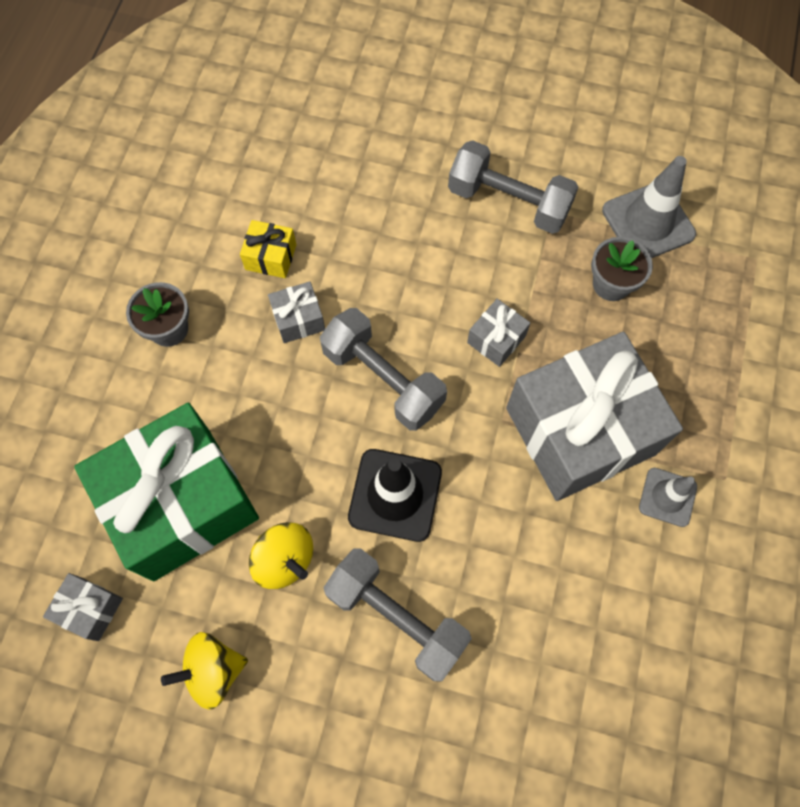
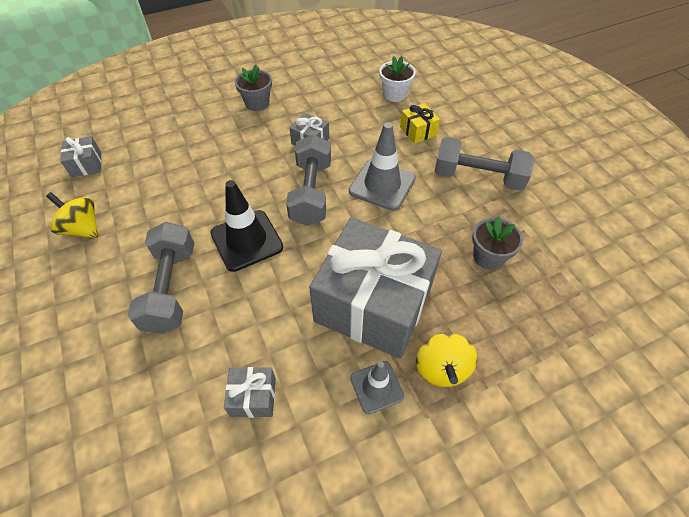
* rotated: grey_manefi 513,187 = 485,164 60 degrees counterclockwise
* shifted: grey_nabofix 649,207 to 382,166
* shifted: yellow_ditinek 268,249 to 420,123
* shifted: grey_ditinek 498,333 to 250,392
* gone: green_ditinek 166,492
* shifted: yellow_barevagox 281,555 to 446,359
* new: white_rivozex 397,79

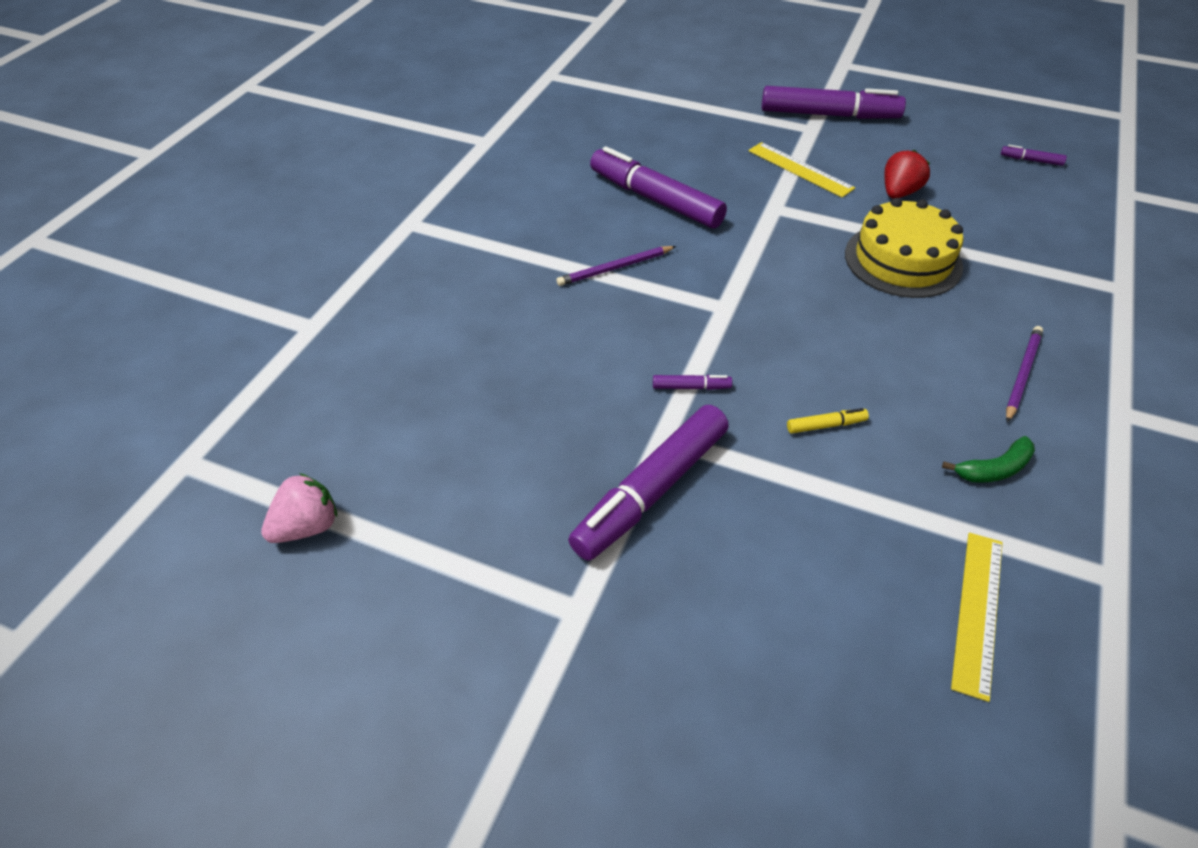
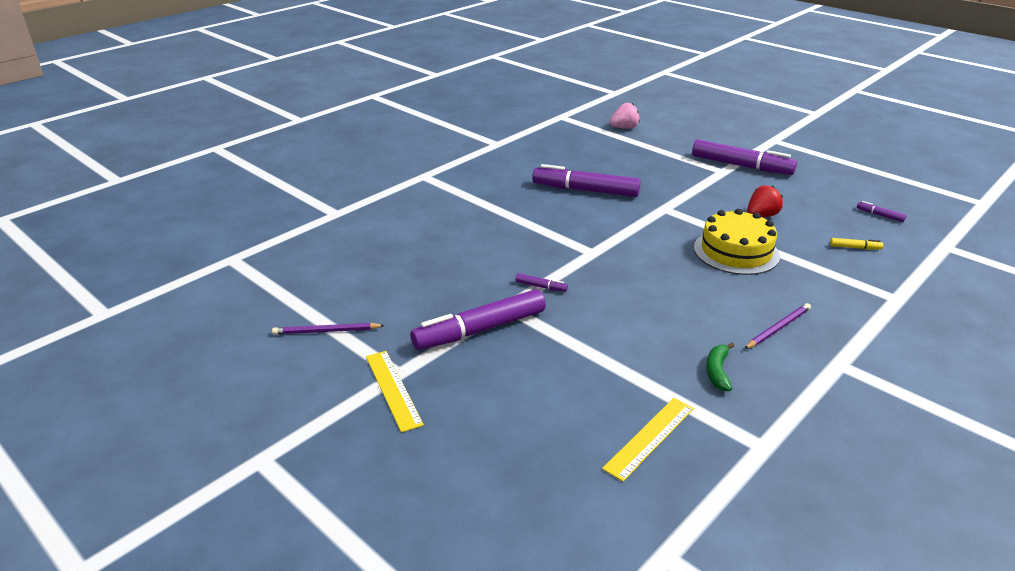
* shifted: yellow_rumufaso 801,170 to 395,392
* rotated: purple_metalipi 658,187 = 586,180 45 degrees counterclockwise
* shifted: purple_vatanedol 616,266 to 328,329
* shifted: yellow_metalipi 828,421 to 856,243
* rotated: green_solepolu 988,459 = 720,367 105 degrees clockwise
* shifted: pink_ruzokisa 299,508 to 624,116

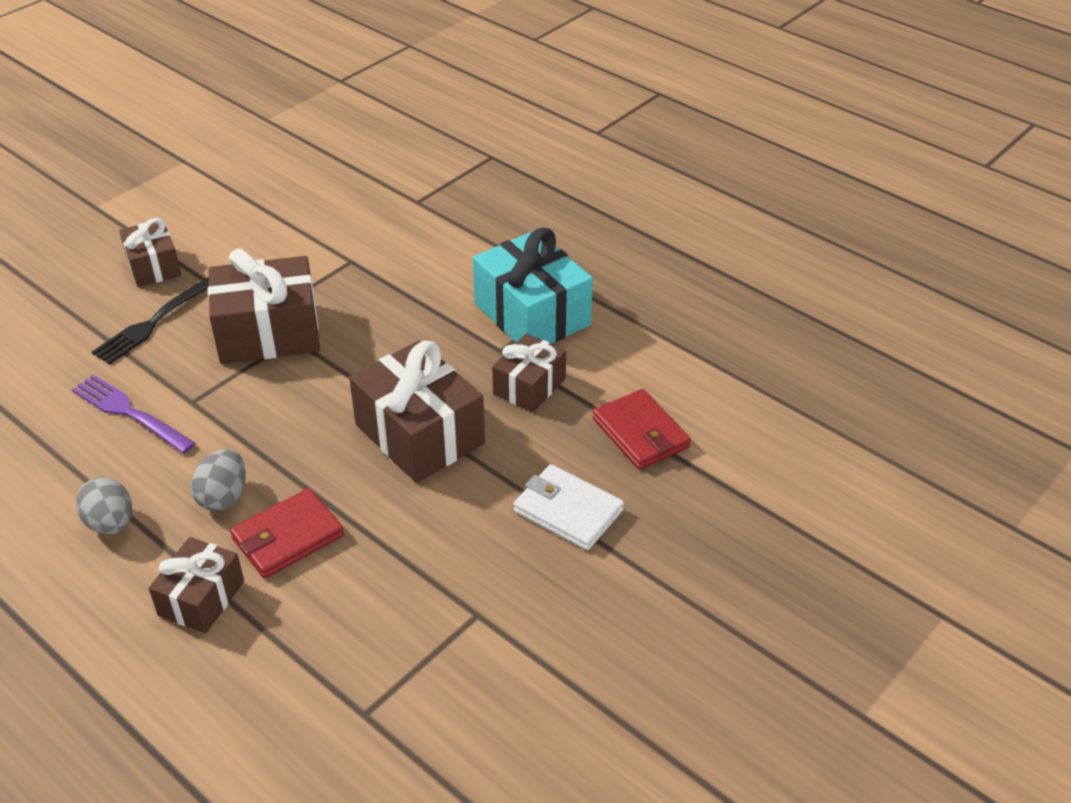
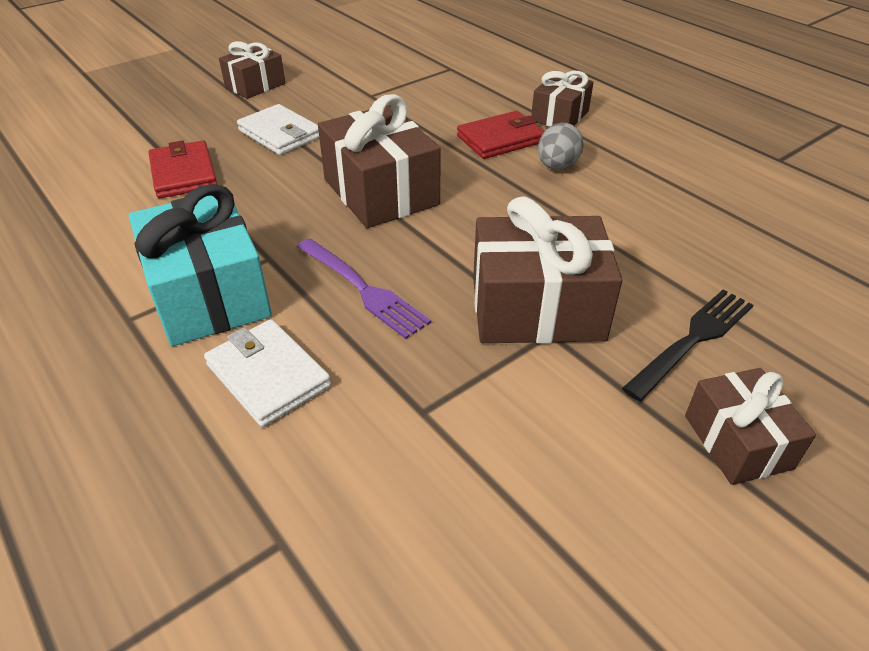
* shifted: brown_ditinek 529,373 to 252,70
* shifted: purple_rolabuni 133,414 to 364,288
* gone: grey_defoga 104,506
* new: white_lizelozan 267,373

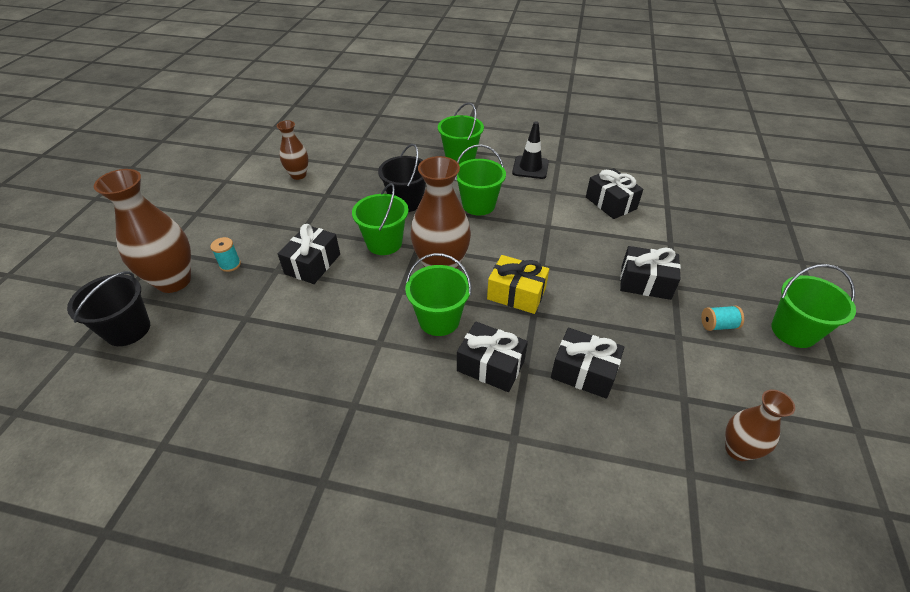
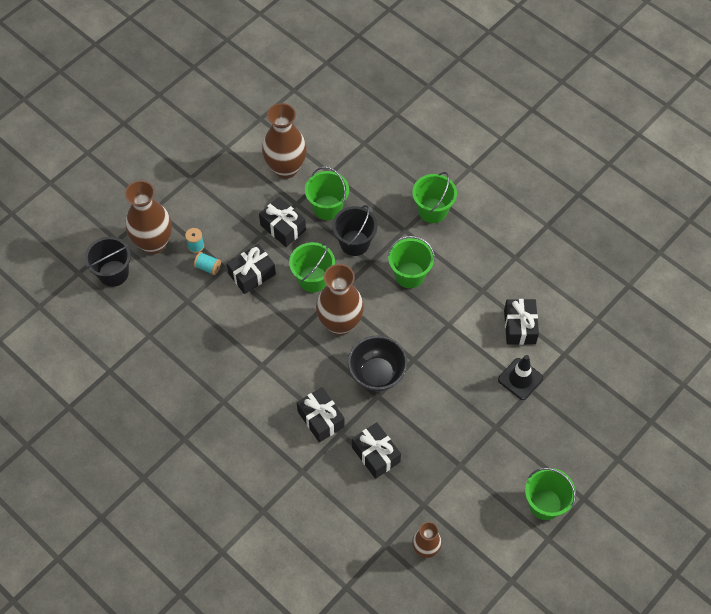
* scaled: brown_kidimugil 293,150 = 284,141 x1.75
* shifted: black_nabofix 530,150 to 520,377
* shifted: black_ditinek 650,273 to 282,222
* shifted: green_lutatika 438,294 to 327,193
* swapped: yellow_ditinek 518,284 to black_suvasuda 378,363
* shifted: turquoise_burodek 722,318 to 207,263

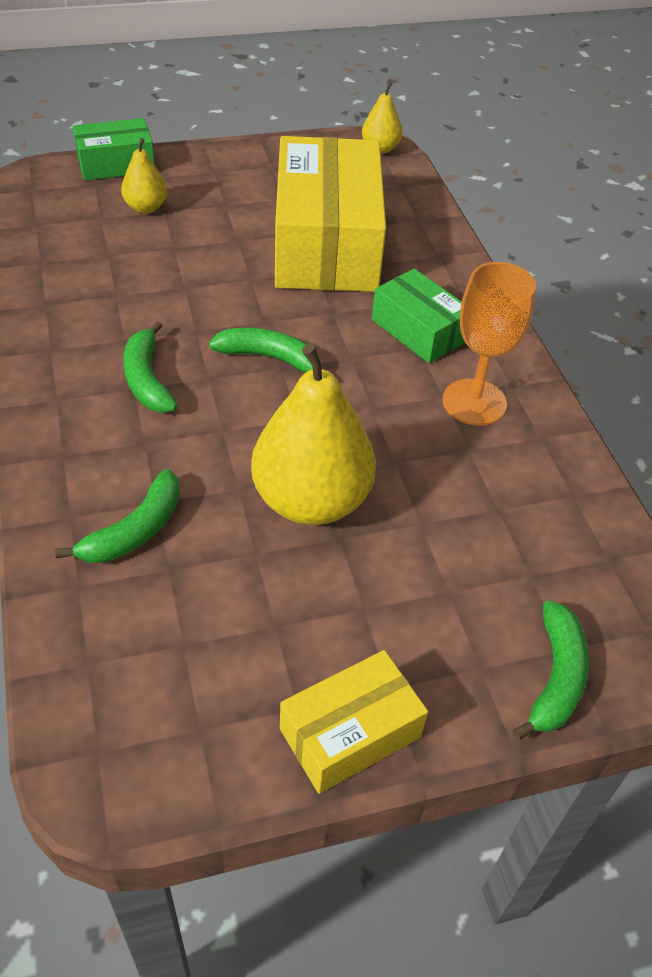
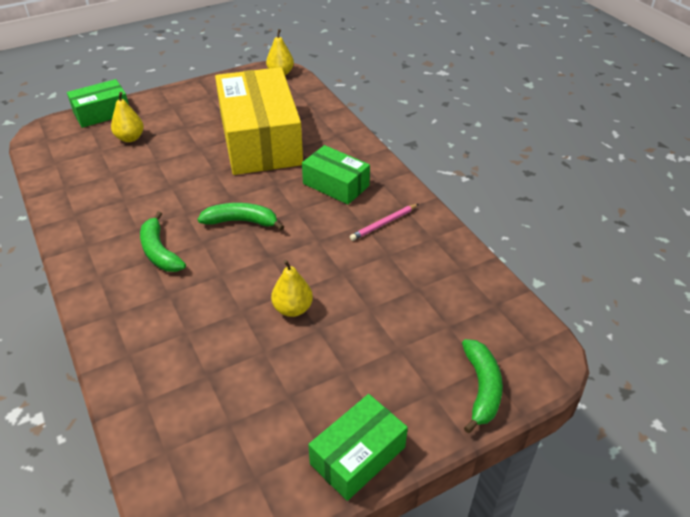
* swapped: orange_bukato 489,344 to pink_vatanedol 384,222
* scaled: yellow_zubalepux 313,434 = 292,288 x0.50
* gone: green_solepolu 117,516
* repainted: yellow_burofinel 354,722 to green_burofinel 358,447

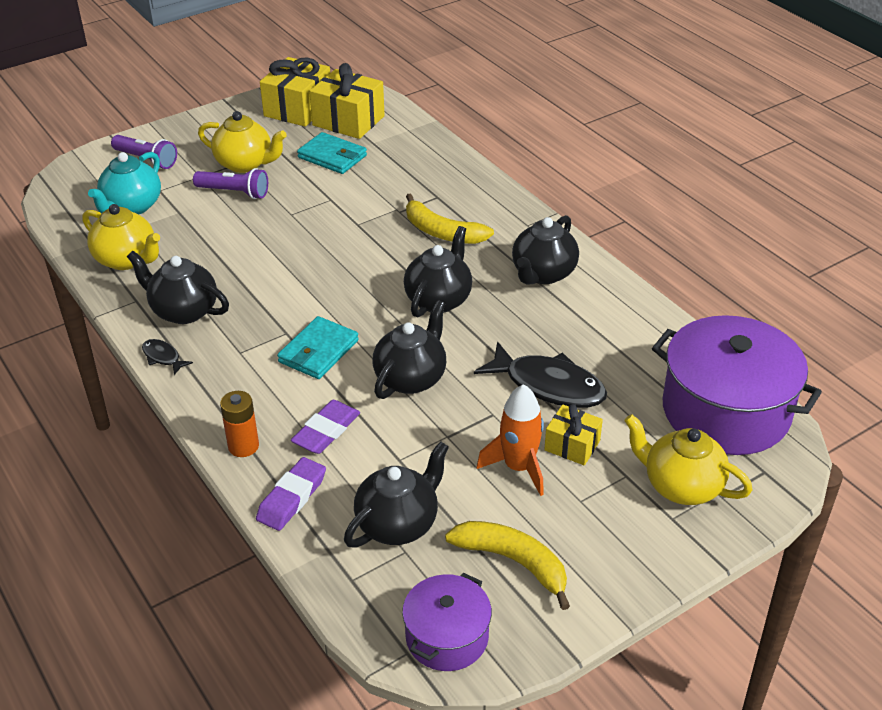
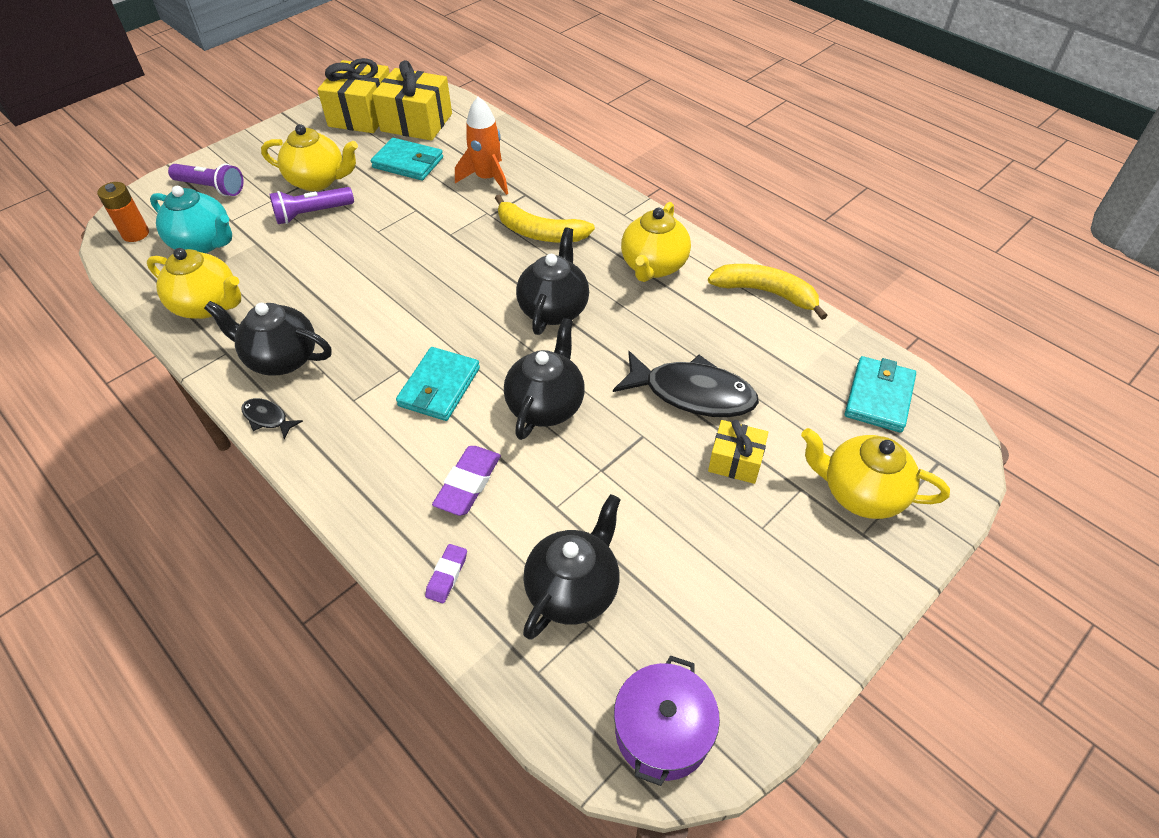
* rotated: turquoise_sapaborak 124,183 = 191,219 75 degrees counterclockwise
* rotated: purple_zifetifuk 230,183 = 311,205 150 degrees clockwise
* repainted: black_sapaborak 545,250 to yellow_sapaborak 656,242
* swapped: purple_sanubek 737,385 to turquoise_lizelozan 880,394
* shifted: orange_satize 510,440 to 481,146
* shifted: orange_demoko 239,424 to 123,212
* scaled: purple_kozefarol 291,494 = 446,573 x0.62
* shifted: yellow_solepolu 507,565 to 768,292

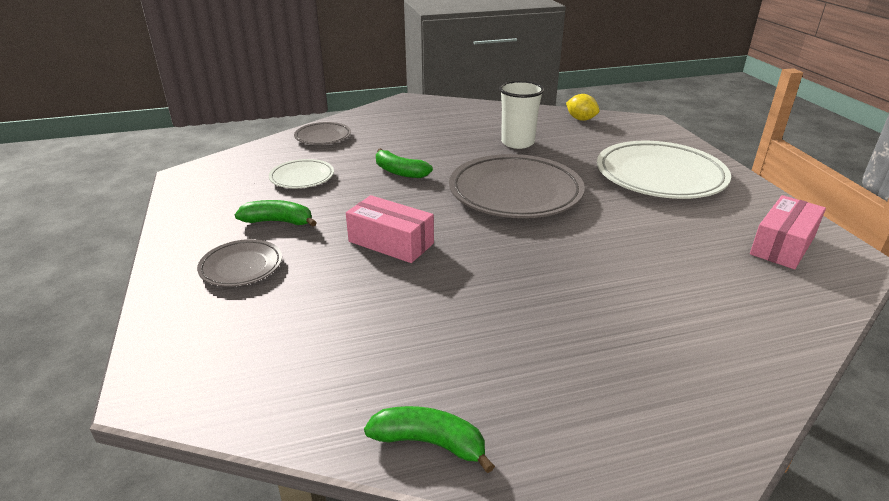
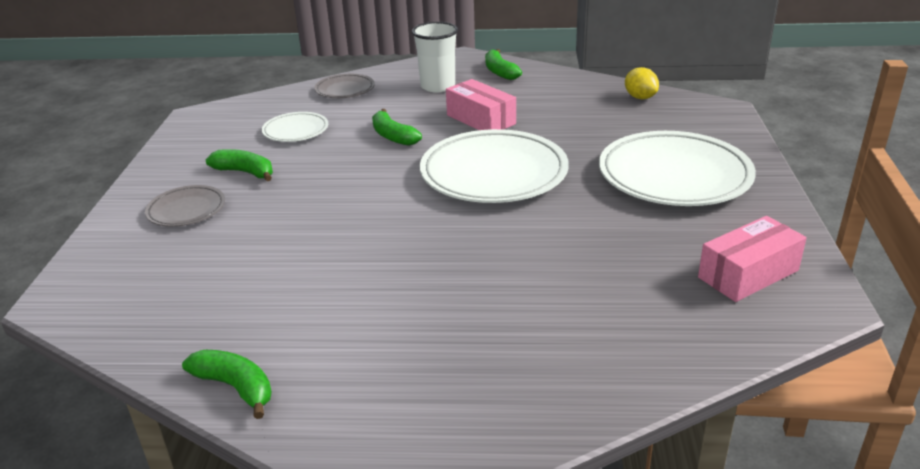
* shifted: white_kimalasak 521,115 to 435,57
* repainted: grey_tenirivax 517,186 to white_tenirivax 494,166
* shifted: pink_burofinel 390,229 to 481,104
* new: green_solepolu 503,64

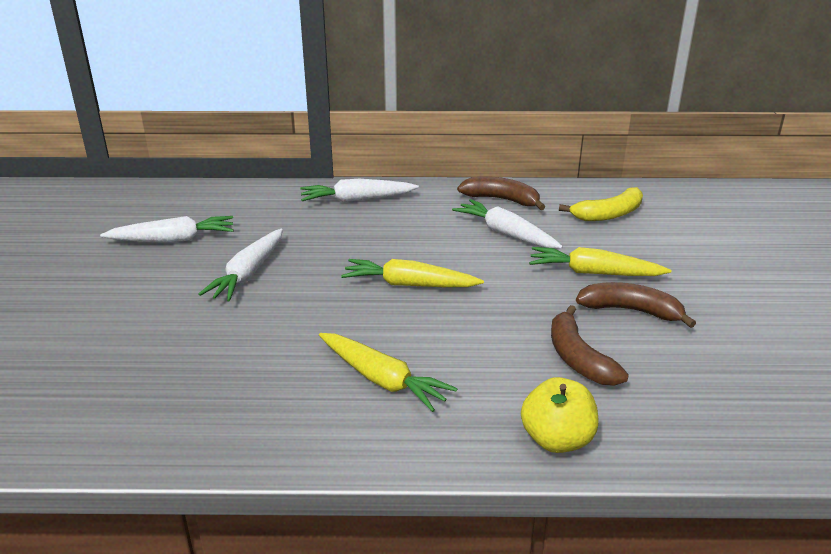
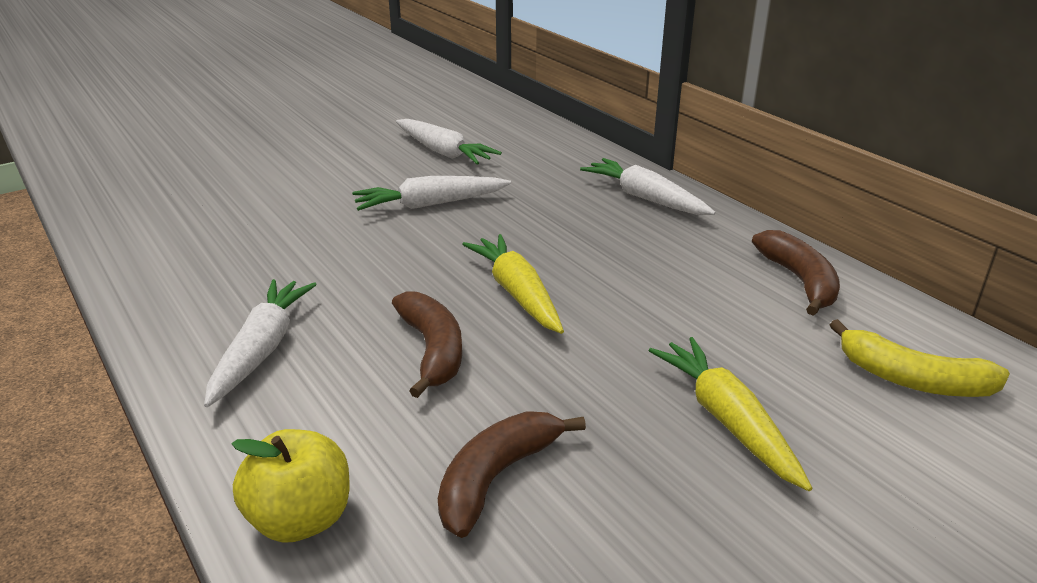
* shifted: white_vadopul 507,224 to 260,343
* shifted: brown_solepolu 636,305 to 427,344
* gone: yellow_vadopul 388,372

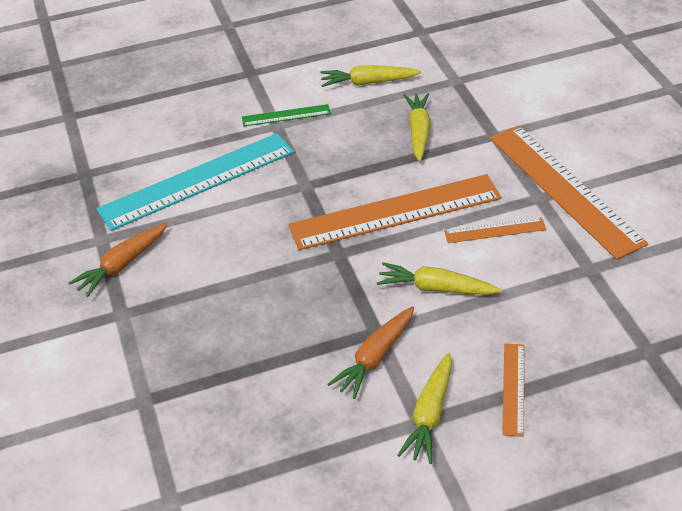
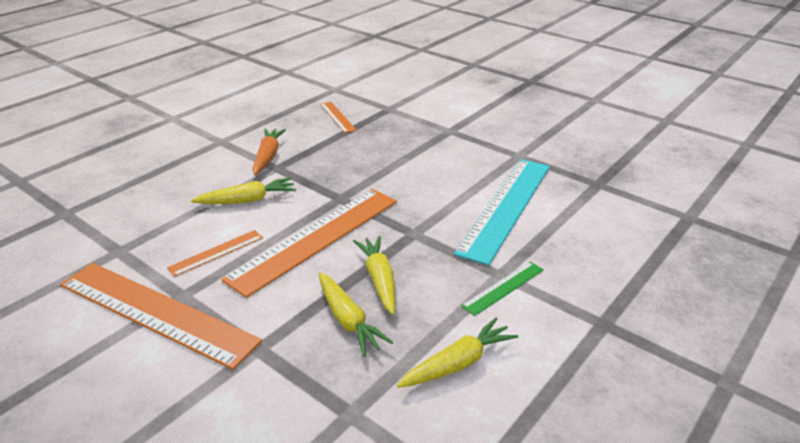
* gone: orange_vadopul 118,260
* shifted: orange_rumufaso 513,390 to 338,117
* shifted: yellow_vadopul 424,408 to 374,275

